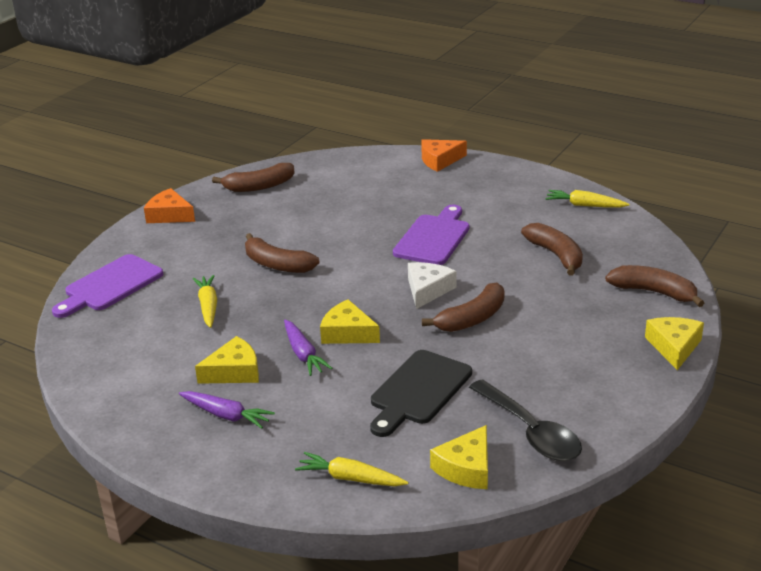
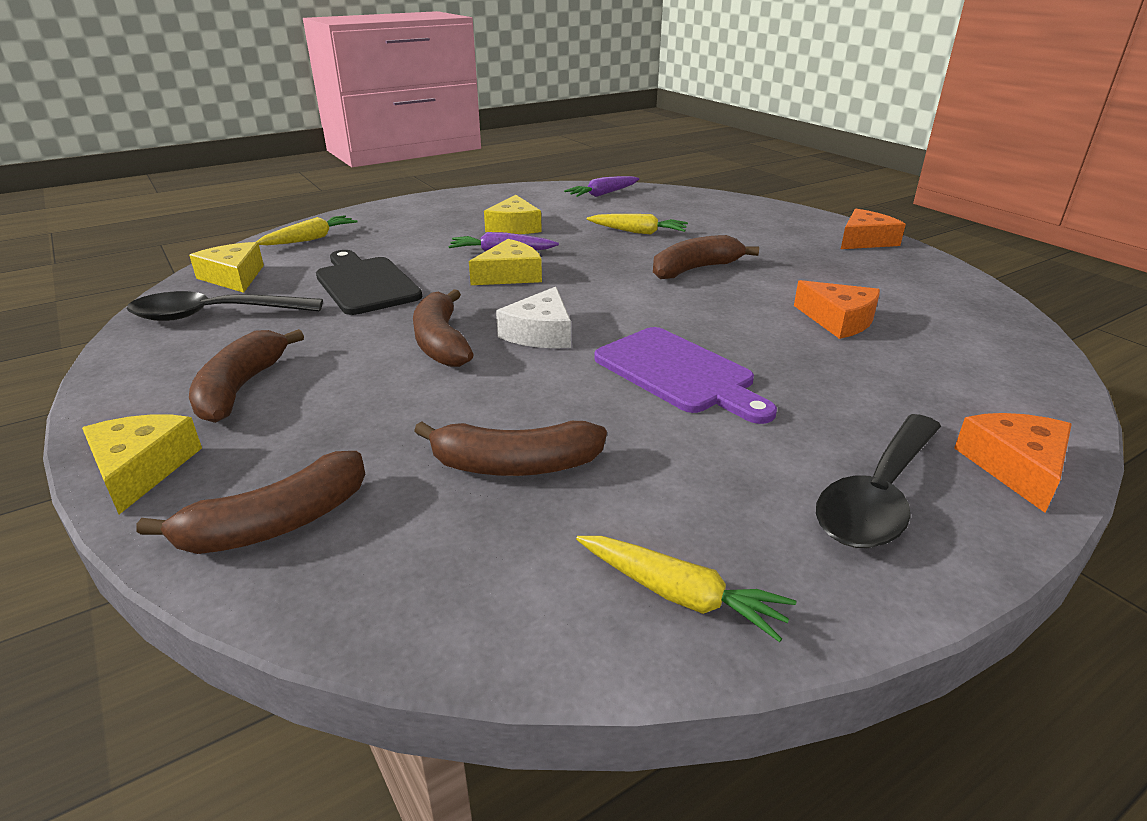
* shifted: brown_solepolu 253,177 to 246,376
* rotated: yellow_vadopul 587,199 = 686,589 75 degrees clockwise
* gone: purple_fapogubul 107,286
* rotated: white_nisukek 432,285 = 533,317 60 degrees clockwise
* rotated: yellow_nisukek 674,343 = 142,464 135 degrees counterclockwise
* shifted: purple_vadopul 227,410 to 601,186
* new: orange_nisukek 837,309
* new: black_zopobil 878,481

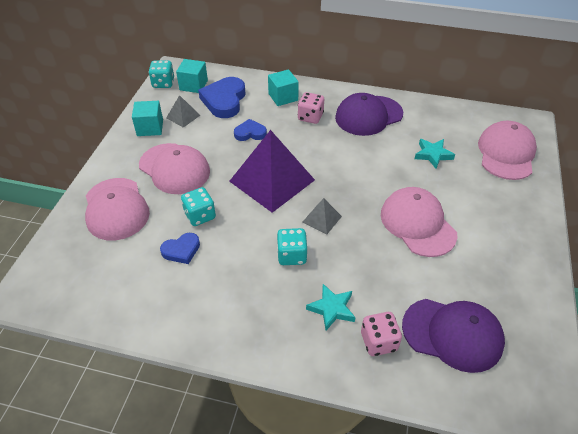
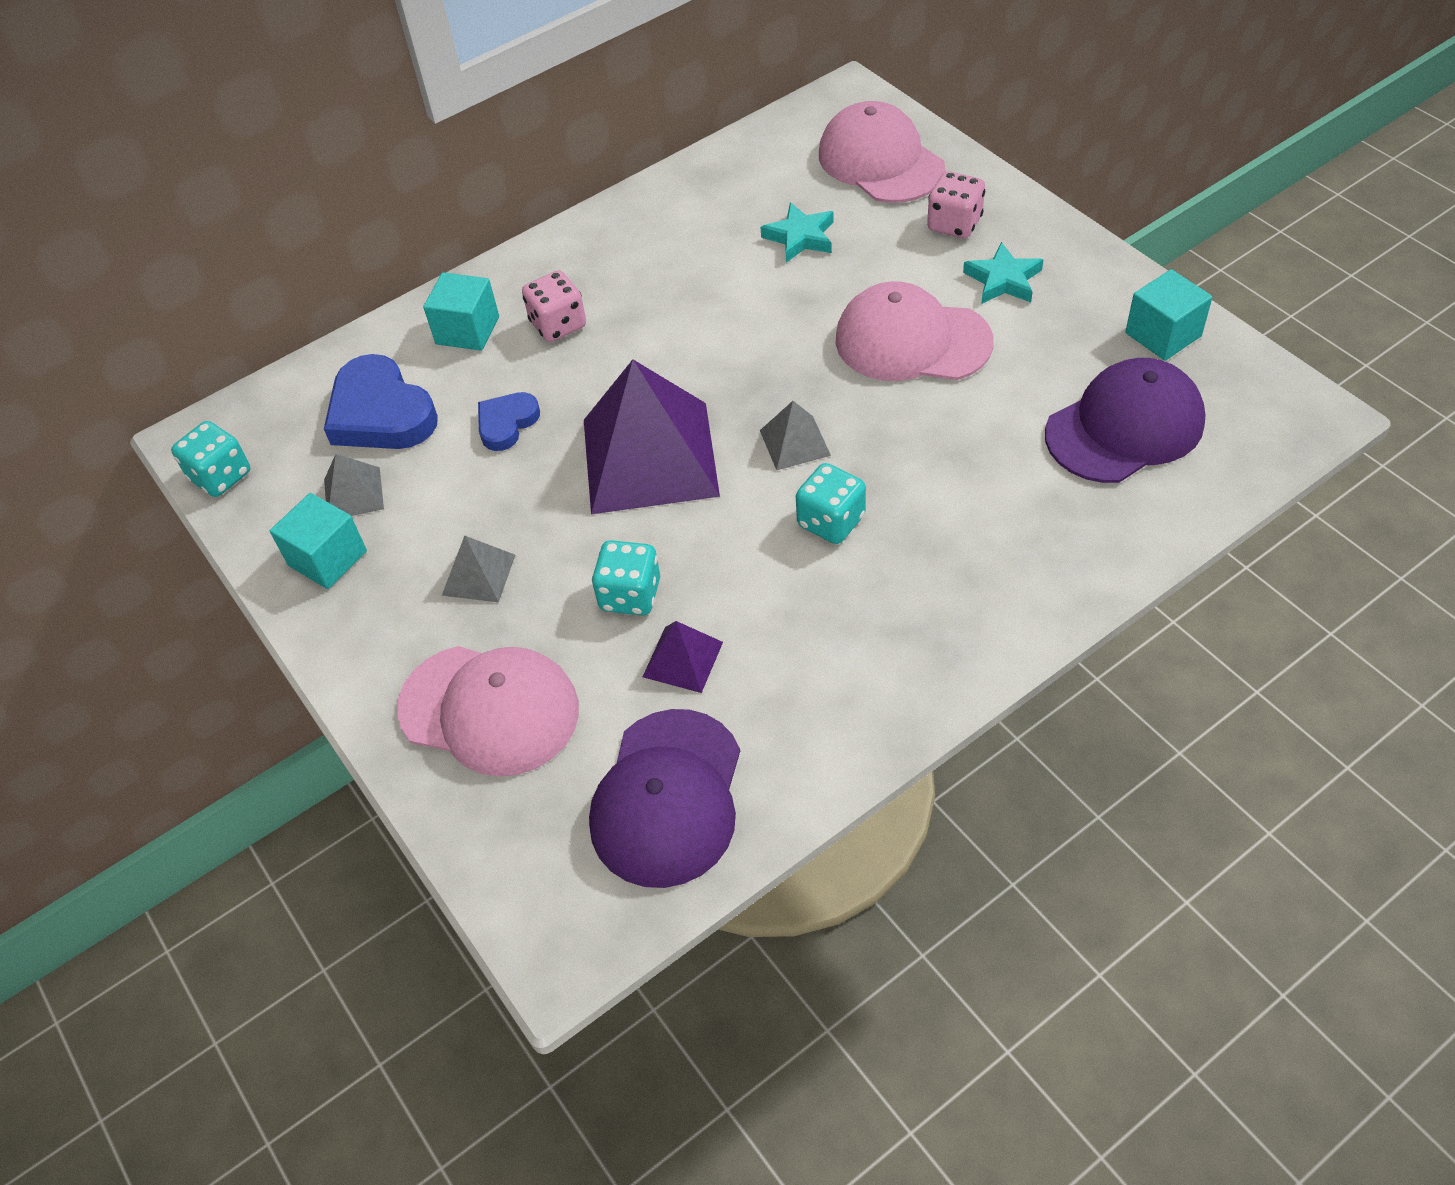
* shifted: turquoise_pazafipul 192,76 to 1168,315
* shifted: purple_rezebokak 369,114 to 664,798
* swapped: pink_rezebokak 174,168 to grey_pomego 478,569
* swapped: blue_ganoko 180,248 to purple_pomego 683,657
* shifted: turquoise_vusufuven 331,307 to 1003,273
* shifted: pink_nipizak 381,334 to 956,204

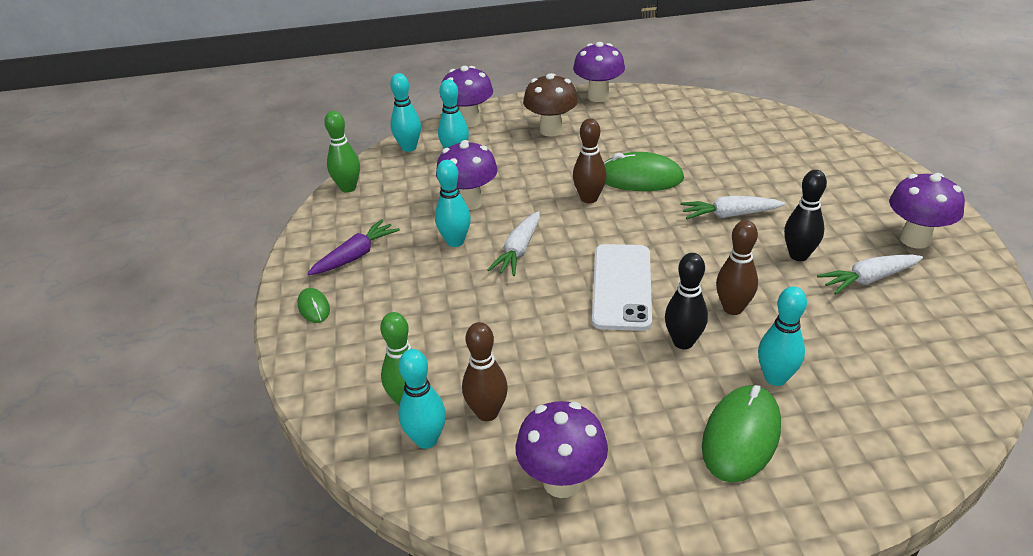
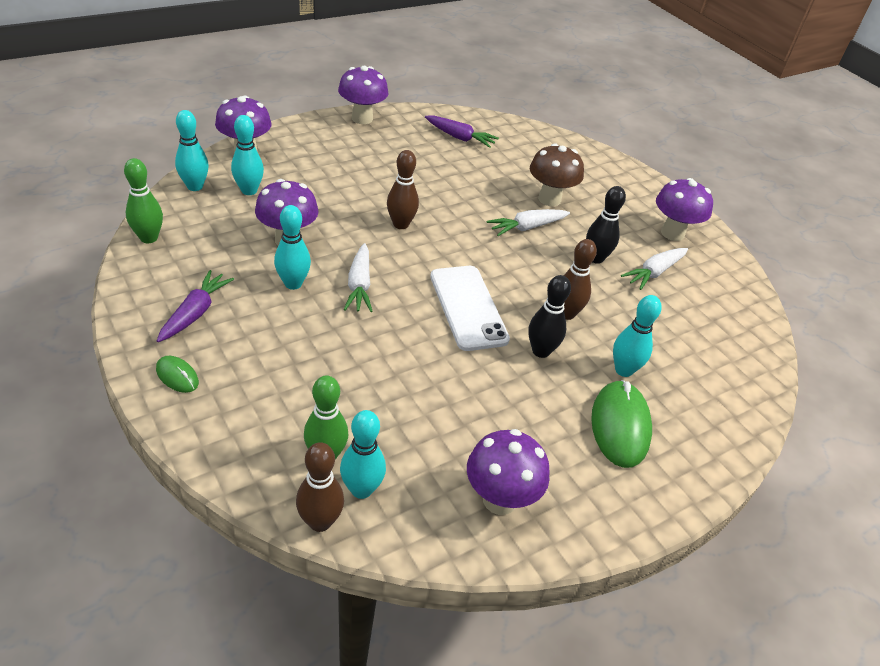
* shifted: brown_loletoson 550,105 to 557,174
* gone: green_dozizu 644,171
* shifted: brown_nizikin 485,371 to 320,487
* new: purple_vadopul 462,131

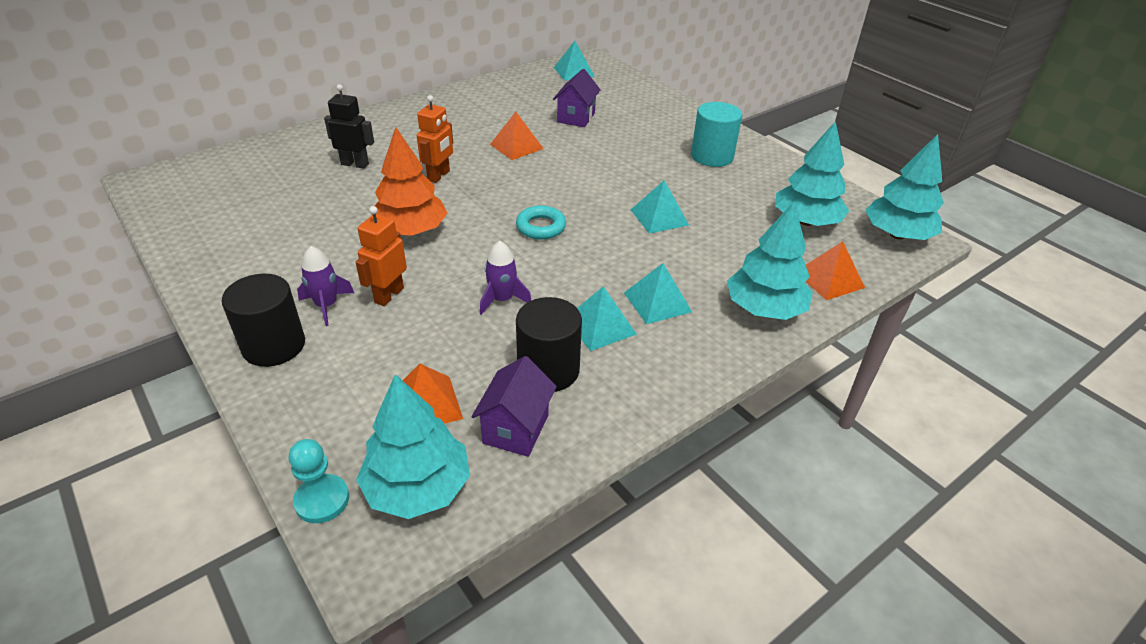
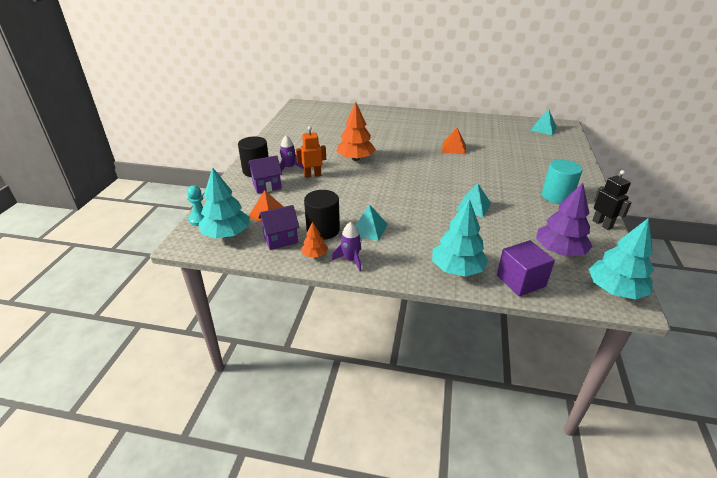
* shifted: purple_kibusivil 577,98 to 265,174
* shifted: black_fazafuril 349,126 to 612,200
* gone: orange_fazafuril 435,139
* repainted: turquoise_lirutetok 812,173 to purple_lirutetok 564,219
* gone: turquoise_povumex 541,222
* shifted: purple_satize 506,278 to 346,246
* swapped: orange_pomego 835,270 to purple_pazafipul 526,268
* gone: turquoise_pomego 658,293
* new: orange_lirutetok 314,239

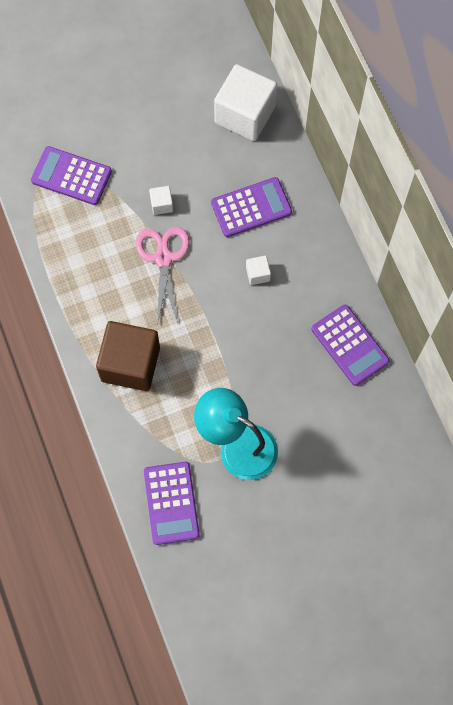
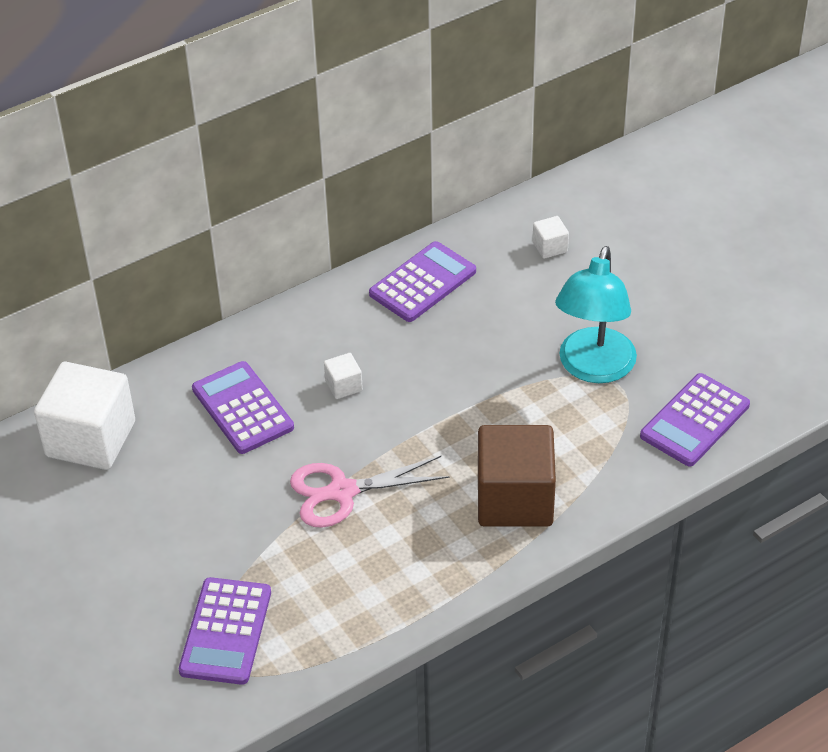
* shifted: white_pazafipul 161,200 to 551,237
* rotated: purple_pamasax 172,503 = 695,420 150 degrees clockwise

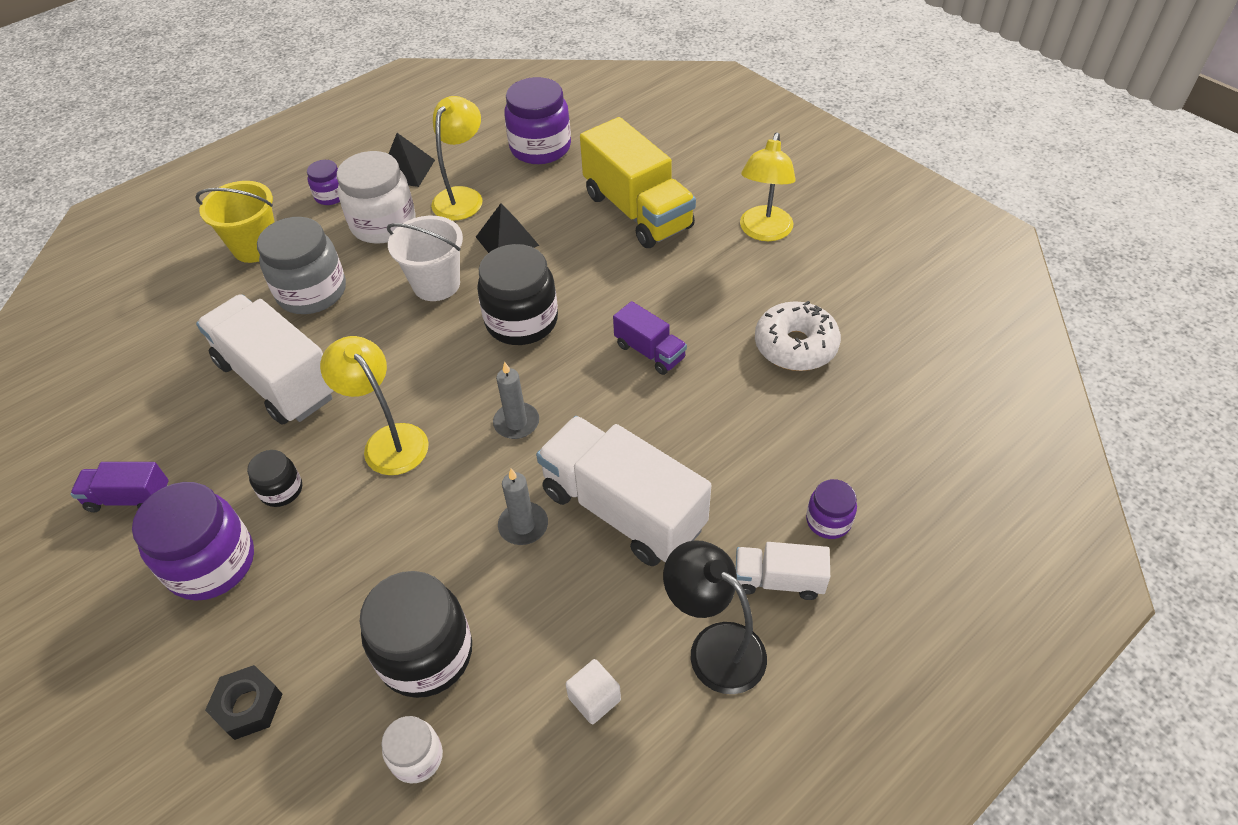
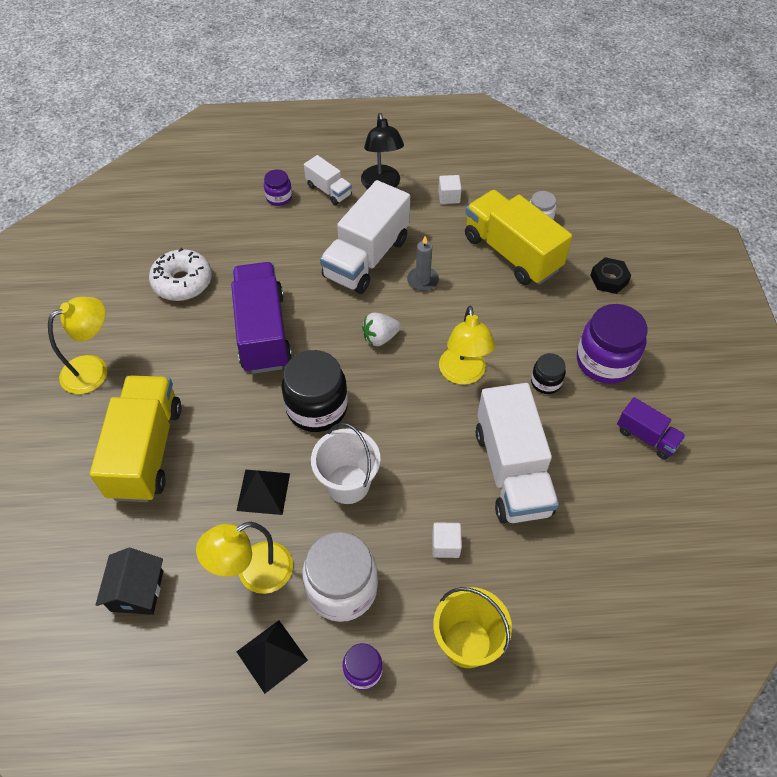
* swapped: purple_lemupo 537,120 to black_kibusivil 129,581
* swapped: grey_lemupo 301,265 to white_pazafipul 447,540
* scaled: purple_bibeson 650,338 = 261,318 x1.99
* swapped: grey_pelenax 516,400 to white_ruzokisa 381,329
* rotated: white_bibeson 623,491 = 365,237 45 degrees clockwise
* swapped: black_lemupo 416,634 to yellow_bibeson 518,237

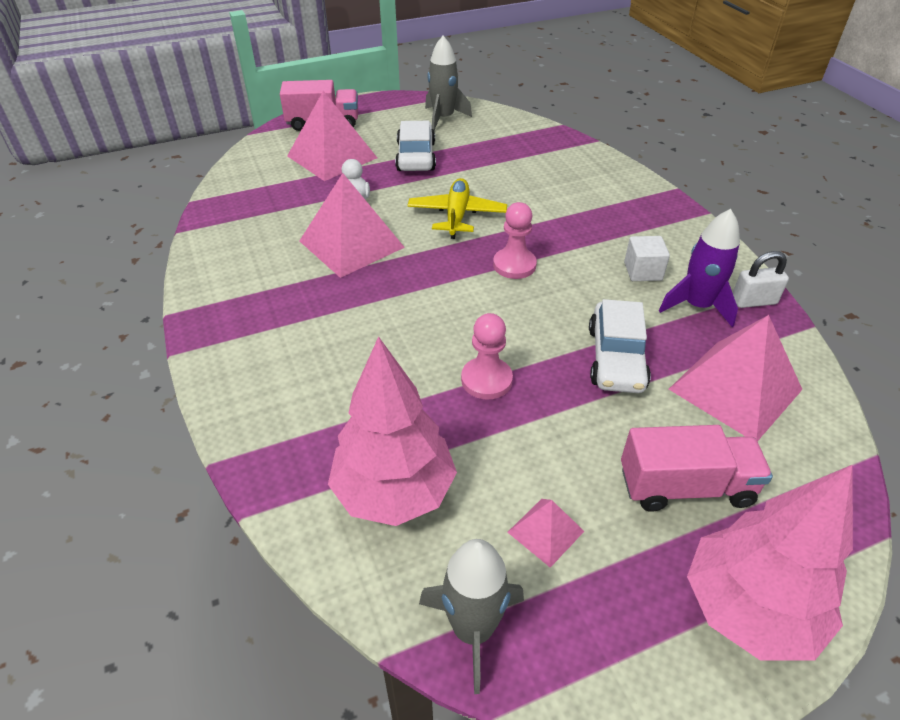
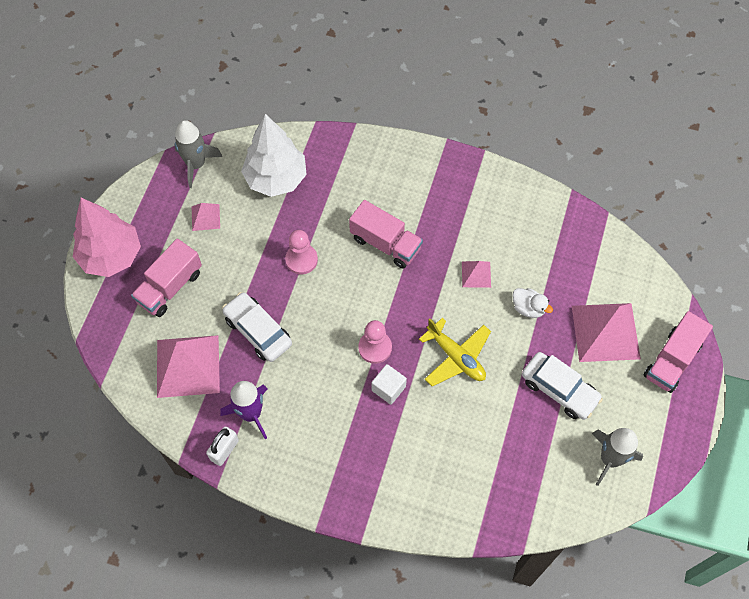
* scaled: pink_pomego 352,225 = 476,274 x0.48
* shifted: white_pazafipul 647,258 to 389,384
* repainted: pink_lirutetok 392,431 to white_lirutetok 274,155
* new: pink_bibeson 386,234

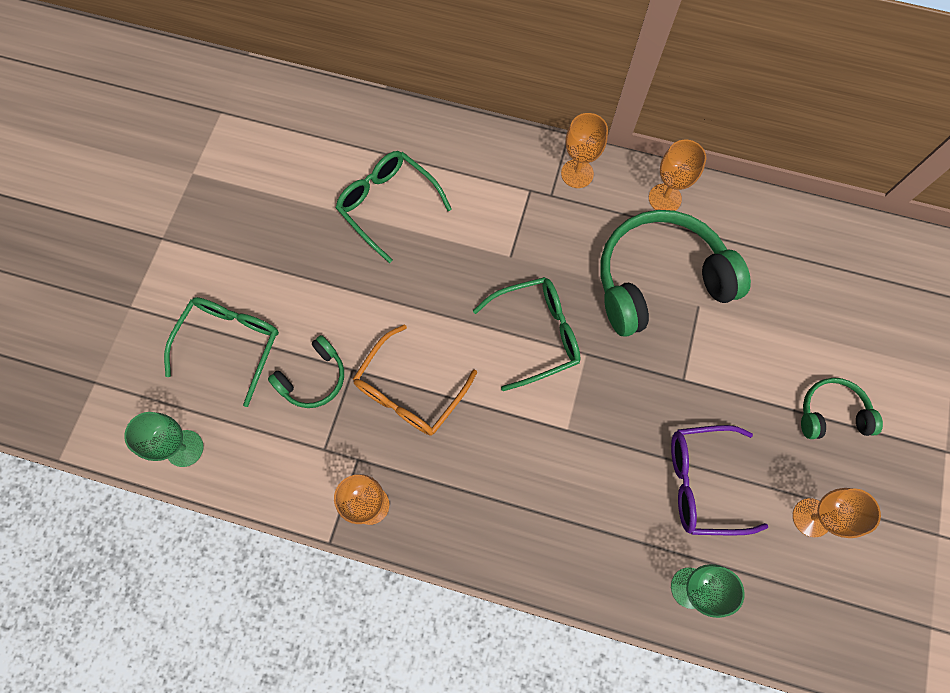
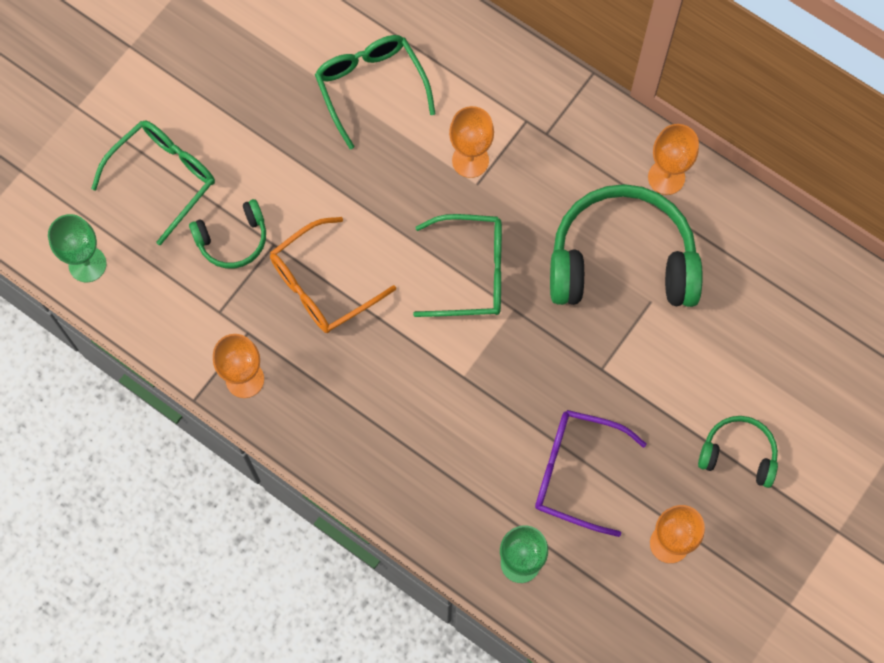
* shifted: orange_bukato 584,150 to 471,142

